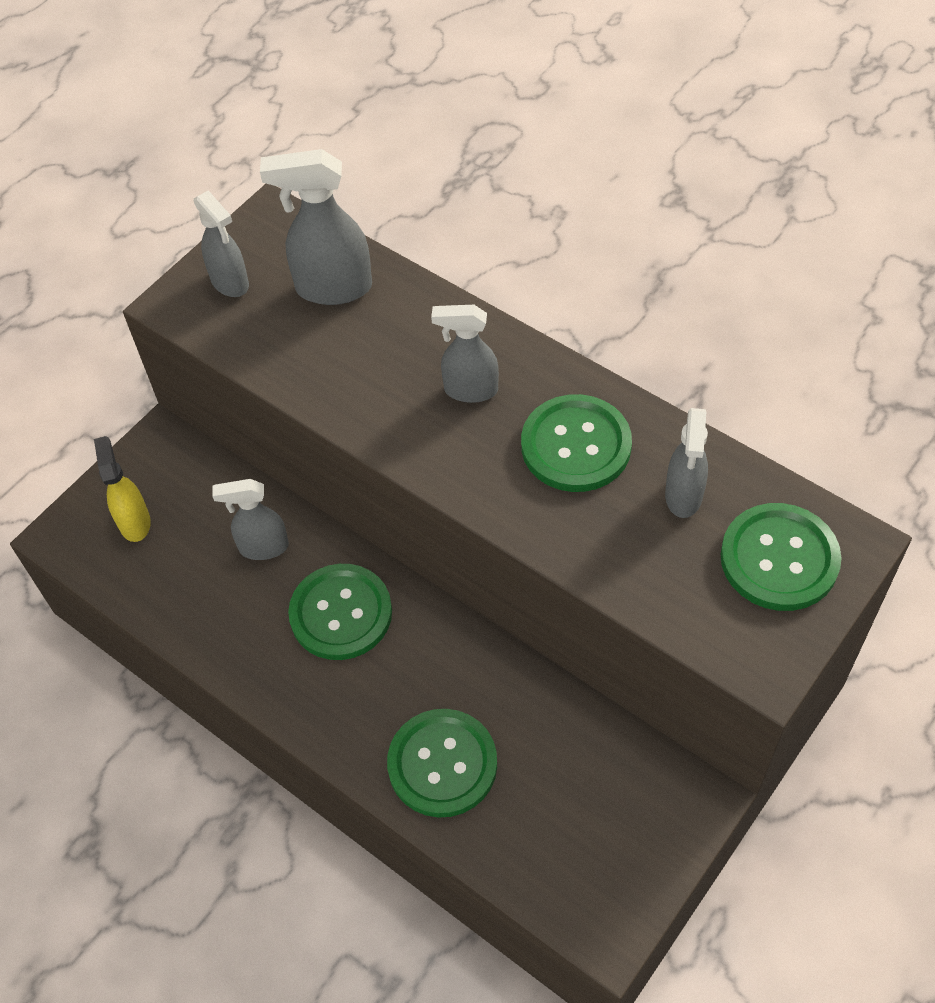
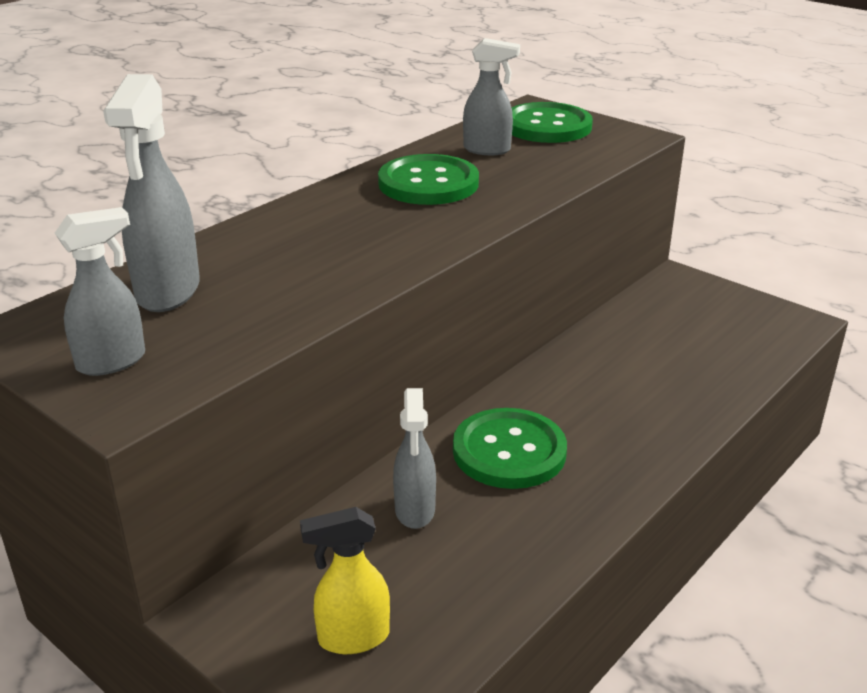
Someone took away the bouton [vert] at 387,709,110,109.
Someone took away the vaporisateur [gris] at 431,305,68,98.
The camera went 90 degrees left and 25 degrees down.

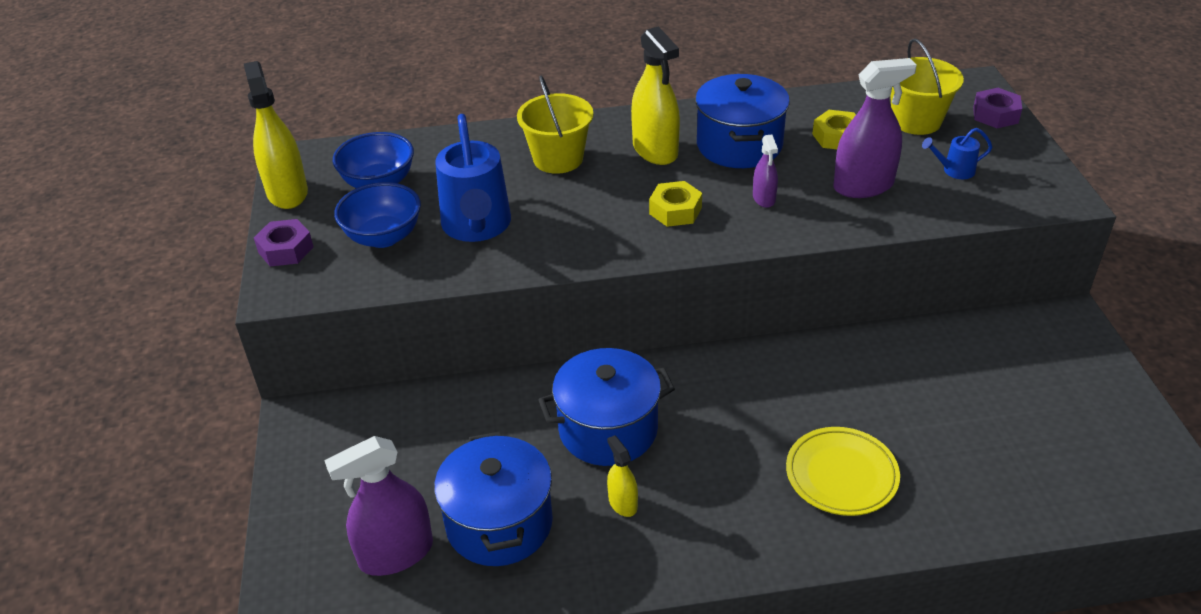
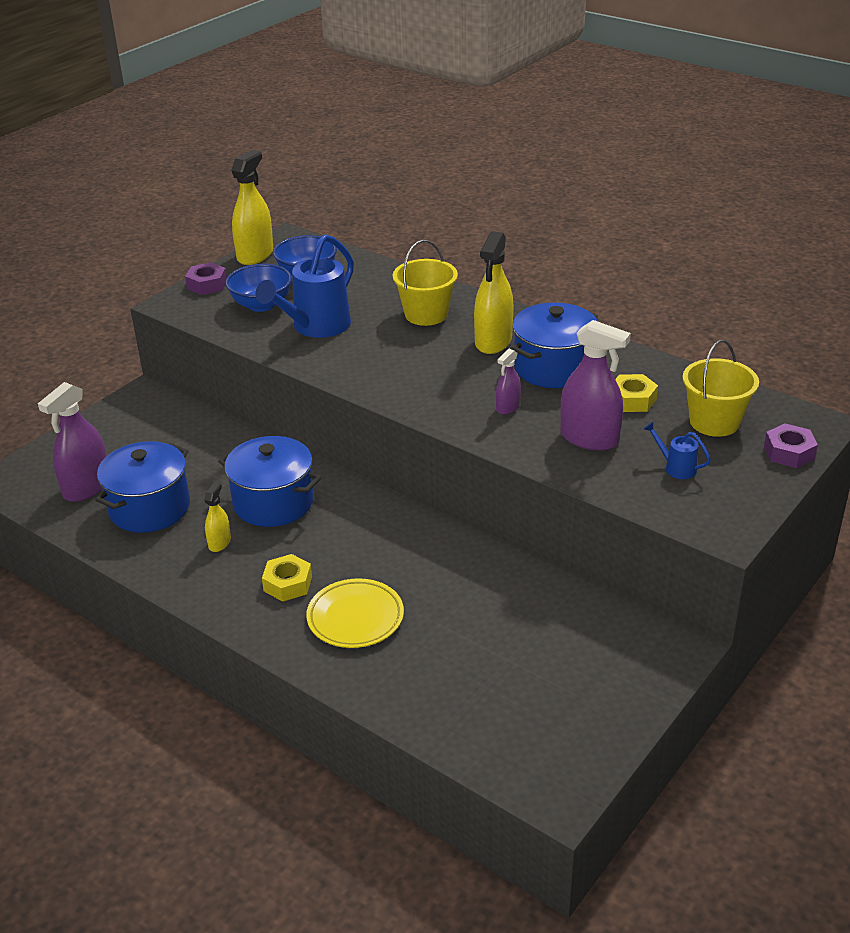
Someone rotated the vaporisateur [violet] at 324,436,109,140 by 75 degrees counterclockwise.
Someone carried the écrou [jaune] from 649,181,53,46 to 262,554,50,48.
The camera went 45 degrees right and 5 degrees down.

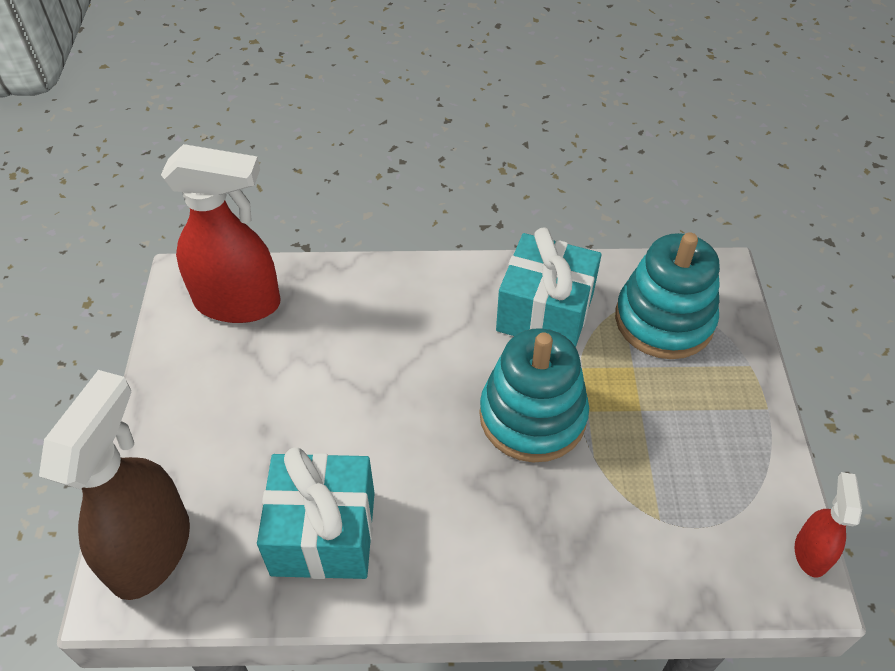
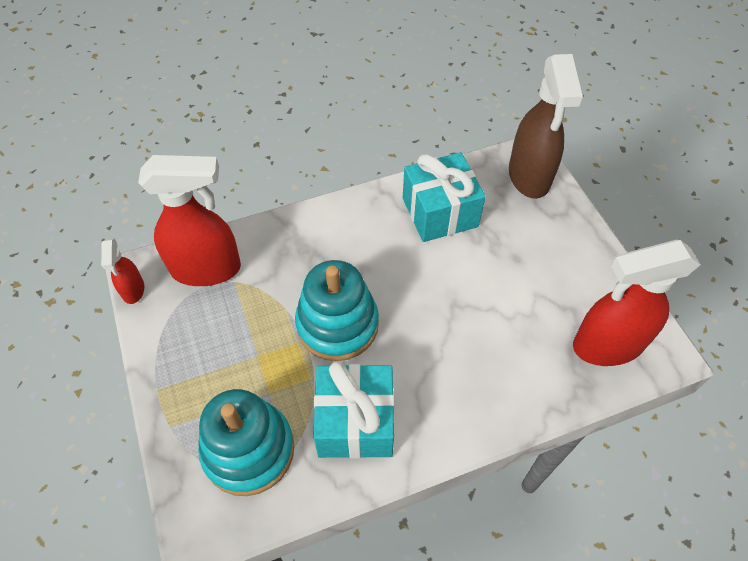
Someone put down the vaporisateur [rouge] at 138,155,103,131.
The camera went 160 degrees right and 5 degrees up.

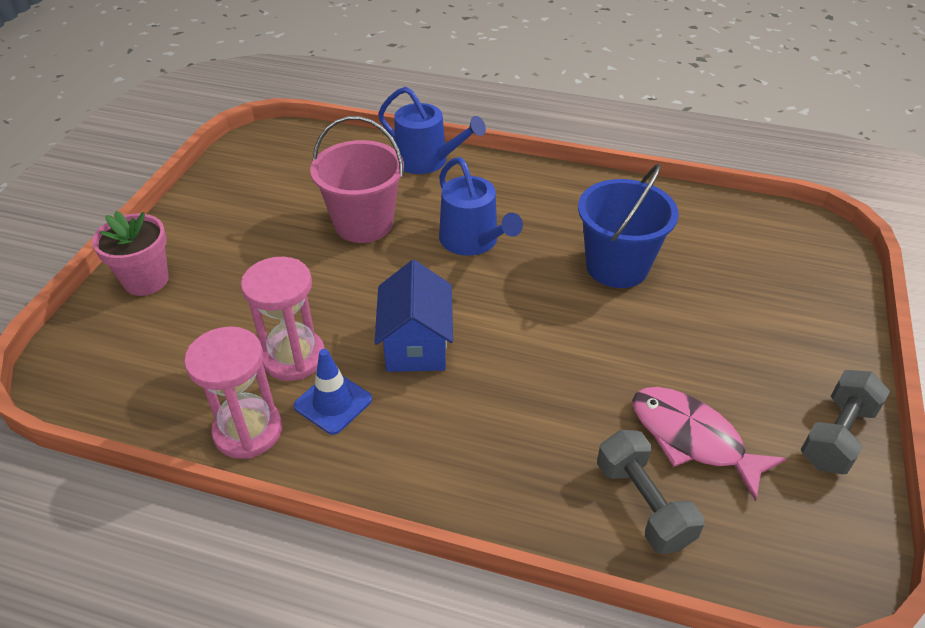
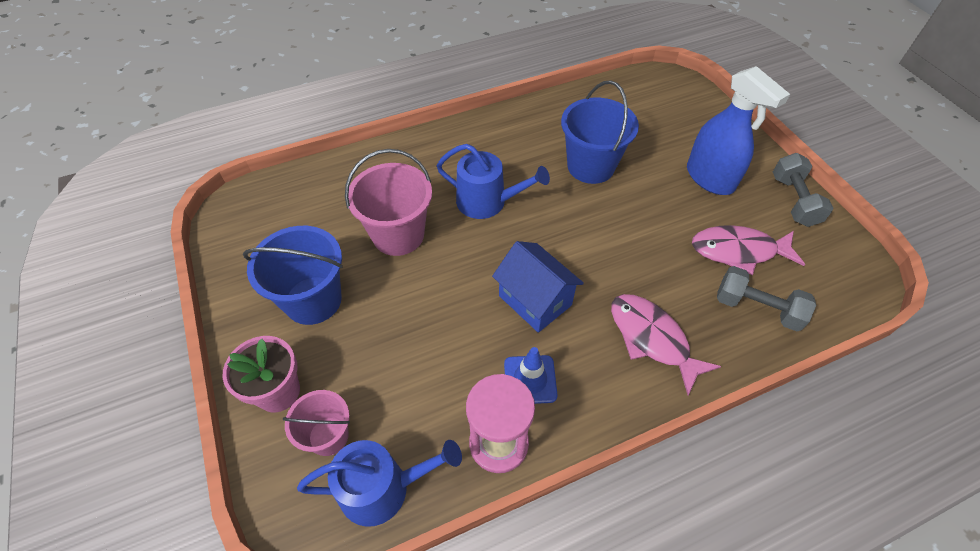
Someone put down the seau [bleu] at 243,226,100,99.
Someone put down the seau [rose] at 283,390,67,66.
Someone carried the arrosoir [bleu] from 378,87,108,87 to 297,440,165,87.
Someone put down the poisson [rose] at 611,294,110,101.
Someone put down the vaporisateur [bleu] at 687,66,103,129.
Someone took away the sablier [rose] at 241,257,84,124.
The camera went 40 degrees left and 10 degrees up.

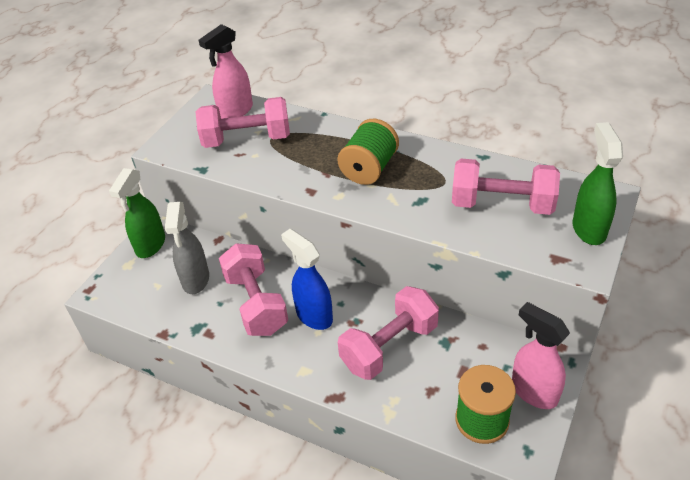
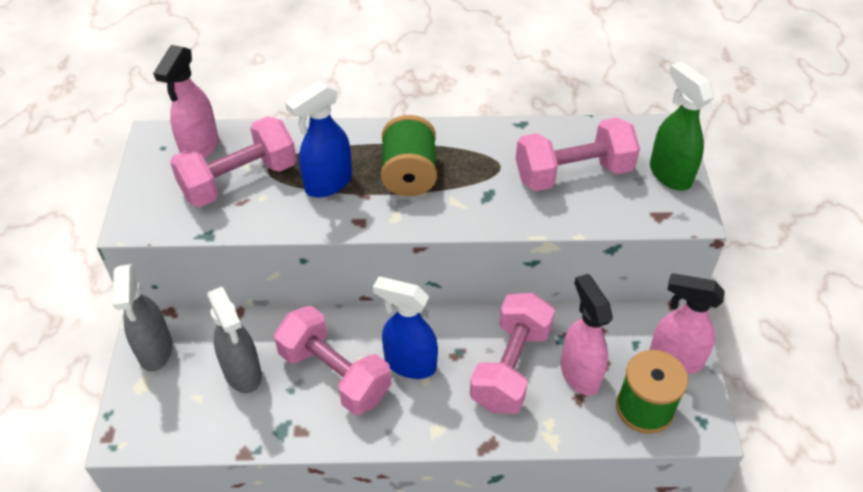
Someone repainted the vaporisateur [vert] at 109,168,56,90, which became the vaporisateur [gris] at 113,264,60,107.
Someone put down the vaporisateur [bleu] at 285,81,67,117.
Someone put down the vaporisateur [rose] at 560,274,53,122.
The camera went 30 degrees left and 5 degrees up.

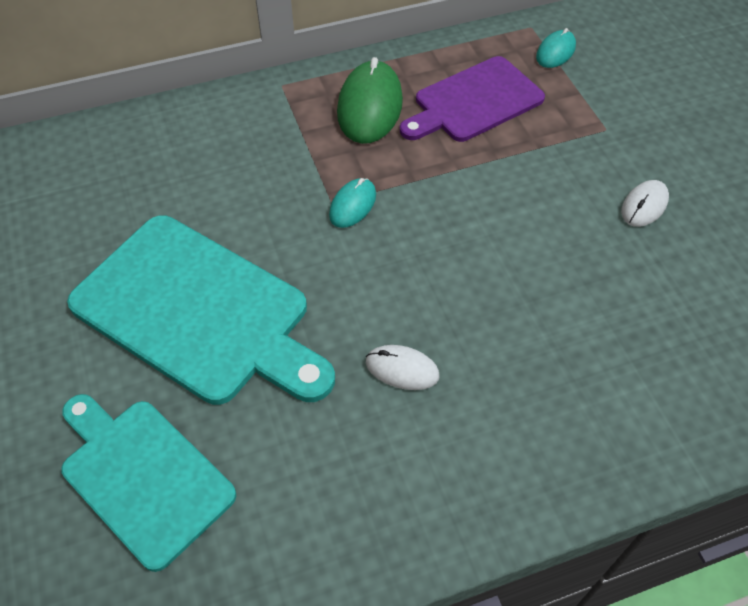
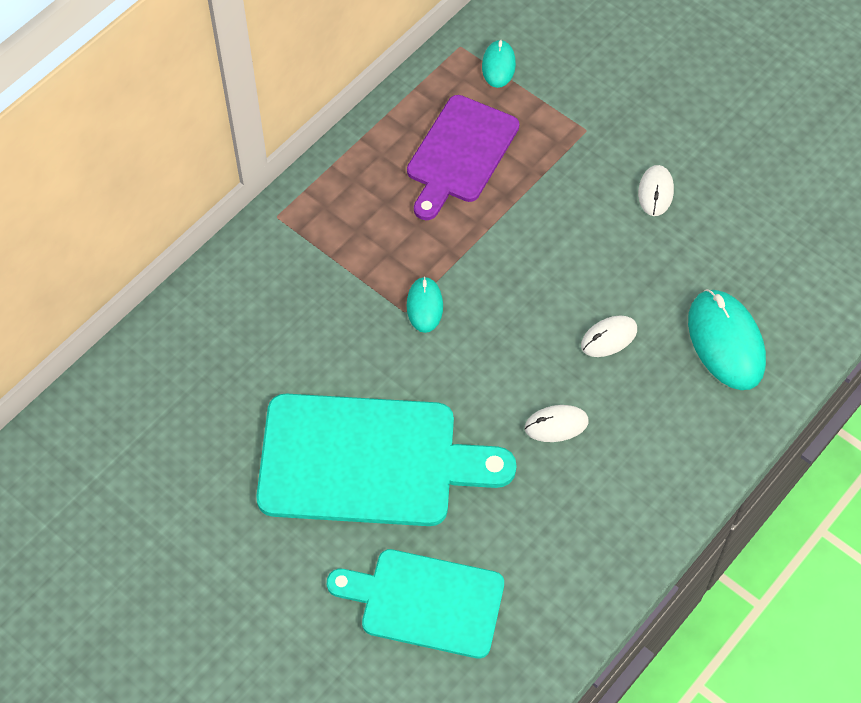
Someone put down the souris [blanc] at 581,315,56,42.
Someone put down the souris [turquoise] at 688,289,78,101.
Someone took away the souris [vert] at 337,57,66,87.
The camera went 30 degrees left and 5 degrees up.

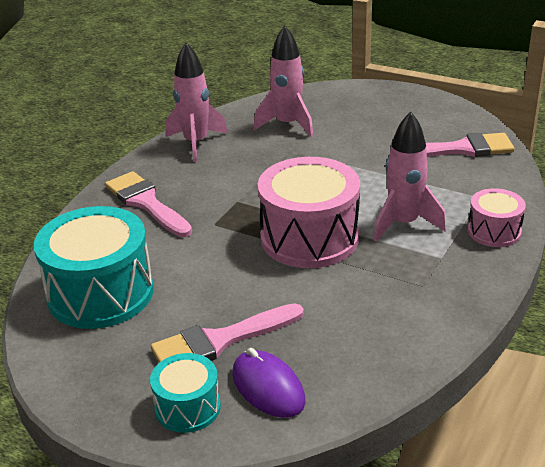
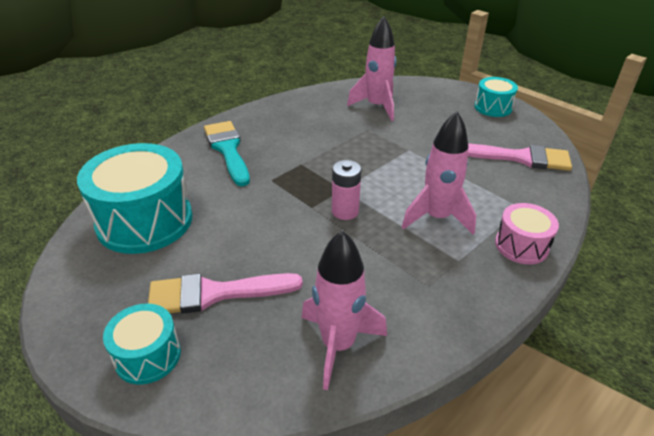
Someone repainted the pinceau [rose] at 105,171,87,66, which became the pinceau [turquoise] at 204,121,46,65.
Someone carried the fusée [rose] from 165,43,63,119 to 301,231,86,159.
Someone swapped the tambour [rose] at 258,157,102,111 for the pile [rose] at 332,160,29,60.
Someone put down the tambour [turquoise] at 474,77,44,40.
Someone took away the souris [violet] at 232,348,74,70.
The camera went 15 degrees right and 5 degrees up.

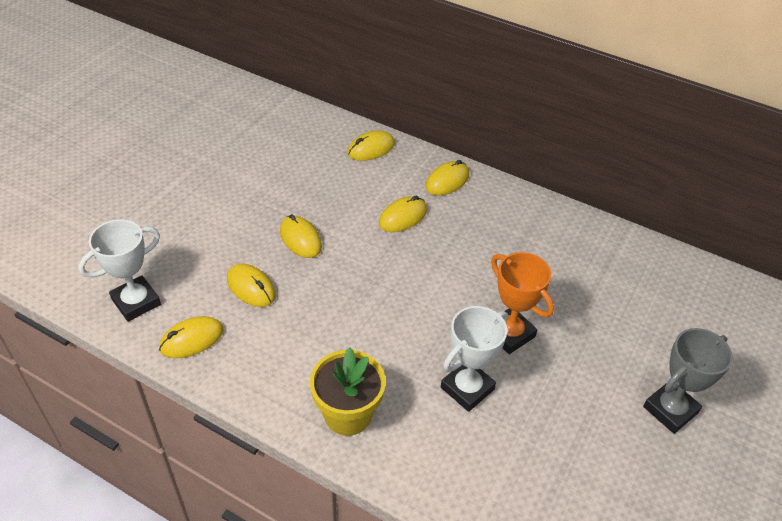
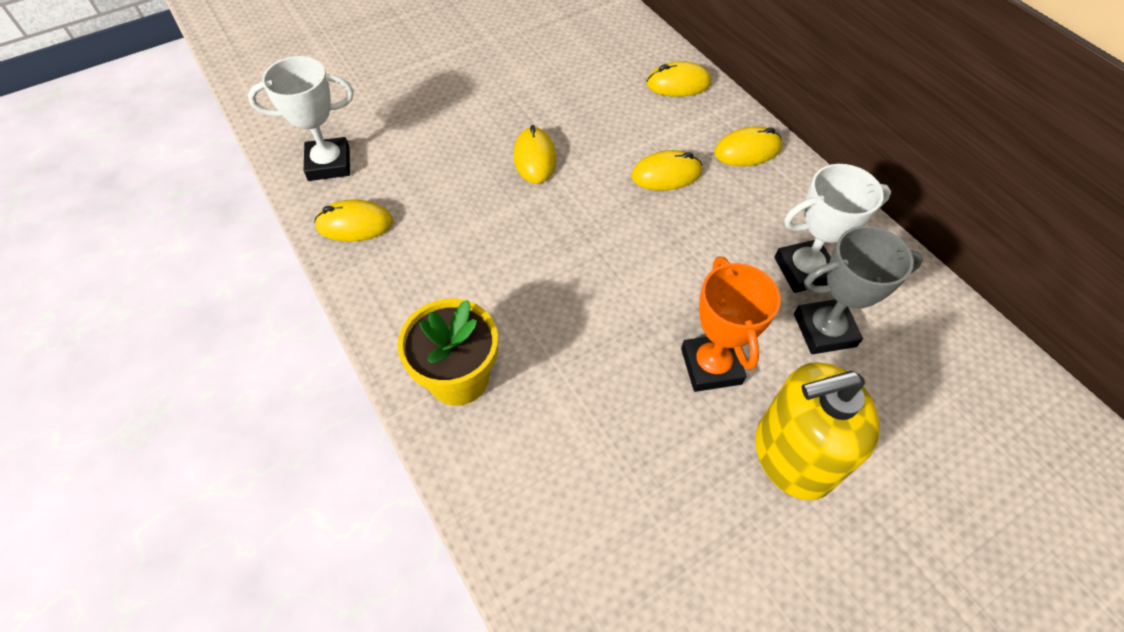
Someone put down the distributeur de savon [jaune] at 755,362,125,138.
Someone carried the trophée [blanc] from 441,306,67,106 to 774,164,117,129.
Someone carried the trophée [gris] from 643,328,90,106 to 794,226,129,128.
Someone took away the souris [jaune] at 227,263,49,44.
The camera went 30 degrees right and 10 degrees up.

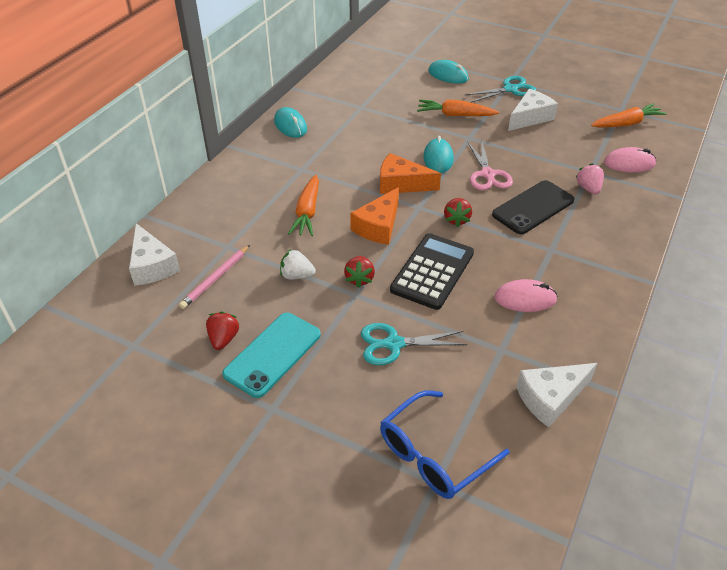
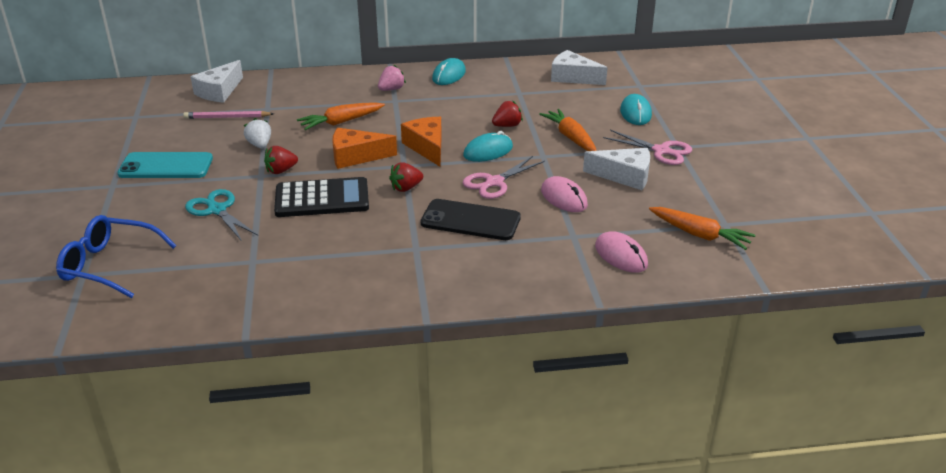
Someone carried the fraise [rose] from 576,163,28,31 to 378,65,28,26.
Someone carried the fraise [rouge] from 206,311,33,39 to 492,101,31,26.
Someone carried the souris [rose] from 494,279,63,33 to 541,176,47,36.
Someone carried the fromage [blanc] from 516,363,81,64 to 551,50,56,35.
Someone repainted the ciseaux [turquoise] at 465,76,71,27, which became the ciseaux [rose] at 603,130,89,35.
The camera went 55 degrees right and 10 degrees down.

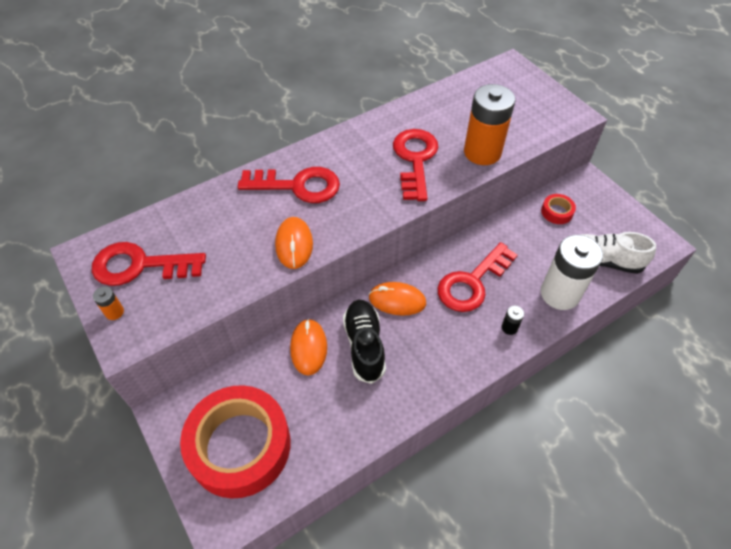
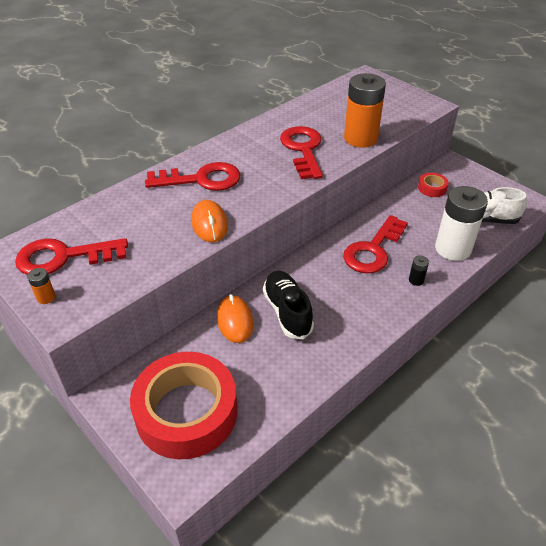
Someone took away the souris [orange] at 369,282,57,34.
The camera went 10 degrees left and 10 degrees down.

